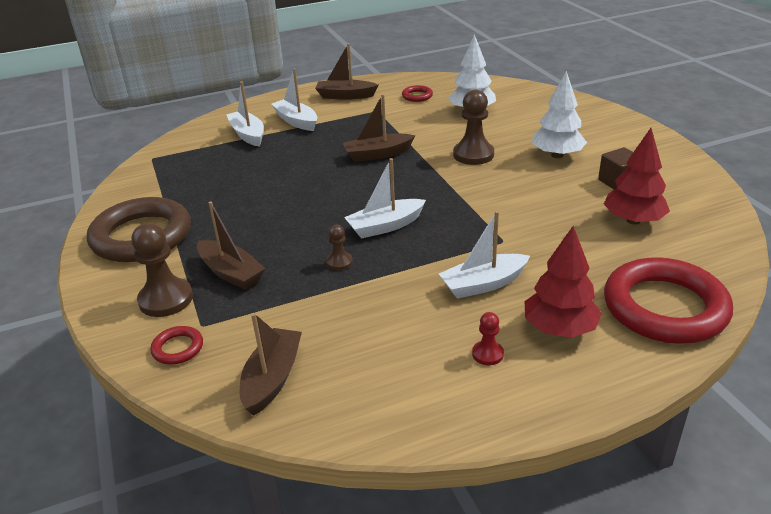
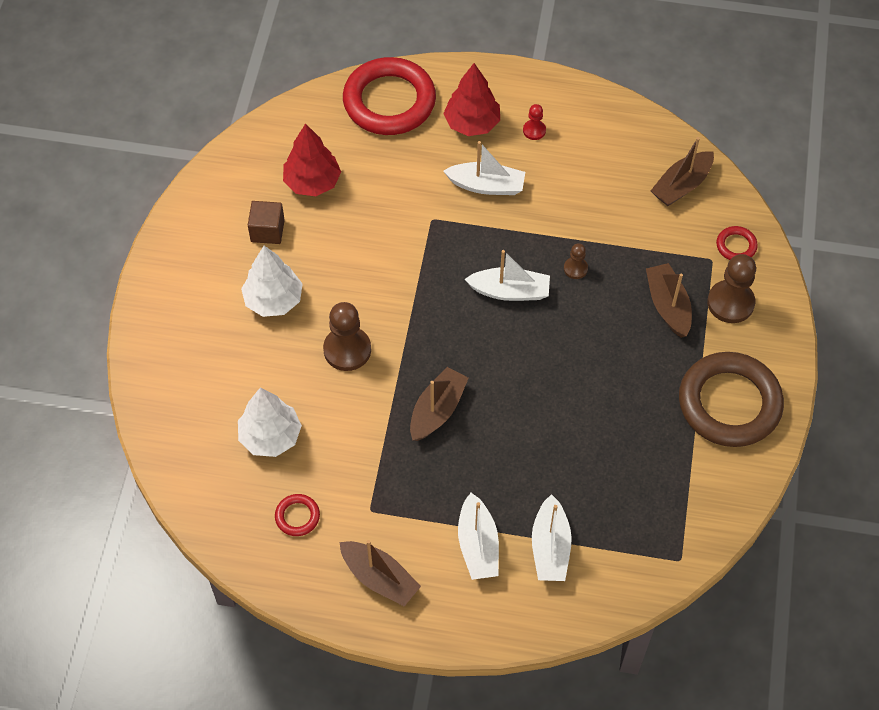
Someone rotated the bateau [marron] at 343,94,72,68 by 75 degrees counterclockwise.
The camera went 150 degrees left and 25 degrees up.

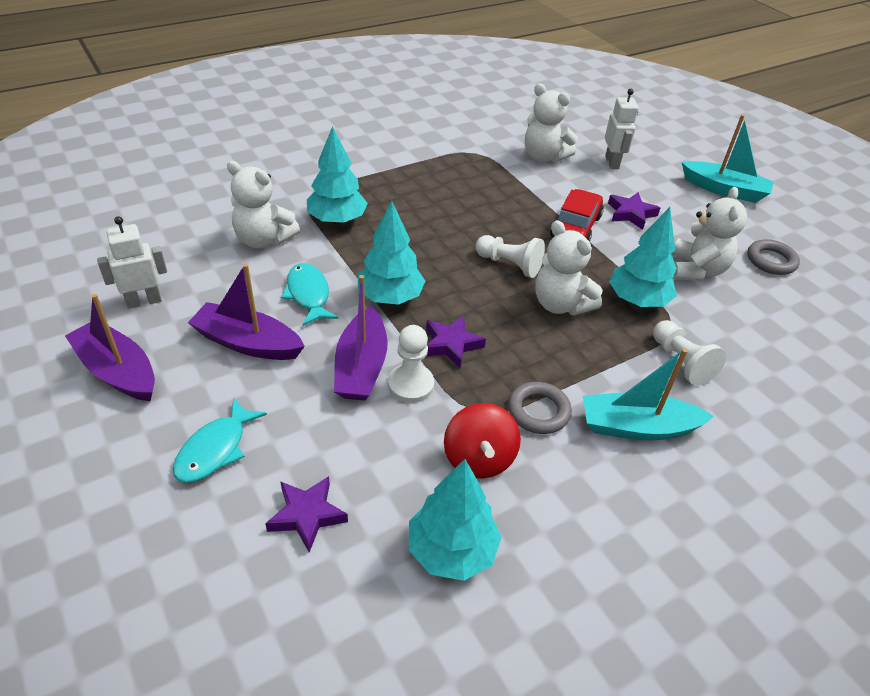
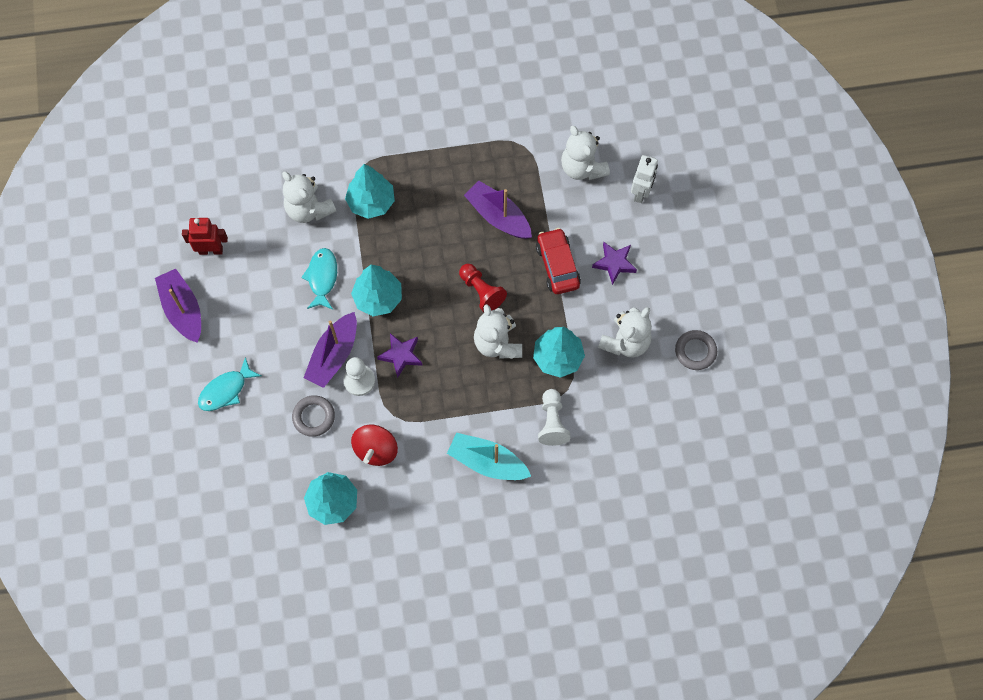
Someone repainted the robot [blanc] at 97,216,70,93, which became the robot [rouge] at 182,218,46,37.
Someone carried the anneau [gris] from 508,382,64,52 to 292,395,43,42.
Someone repainted the pion [blanc] at 476,235,69,43, which became the pion [rouge] at 459,264,48,48.
Someone carried the bateau [violet] from 188,264,117,96 to 464,181,68,58.
Someone rotated the voiture [rouge] at 550,189,54,53 by 60 degrees counterclockwise.
Someone took away the étoile [violet] at 265,476,83,77.
Someone took away the bateau [turquoise] at 682,115,92,88.
The camera went 25 degrees right and 25 degrees up.

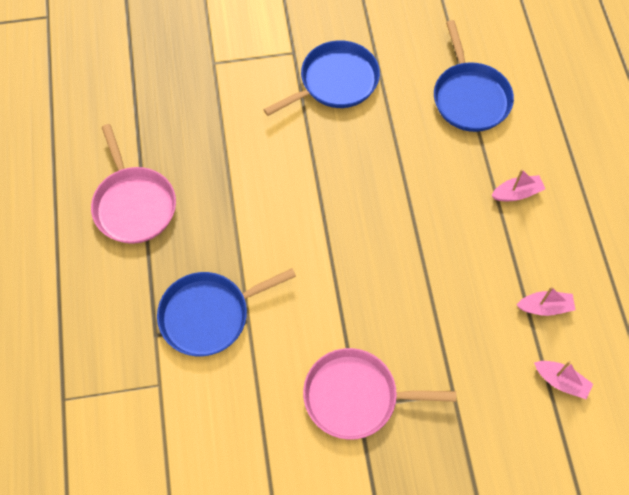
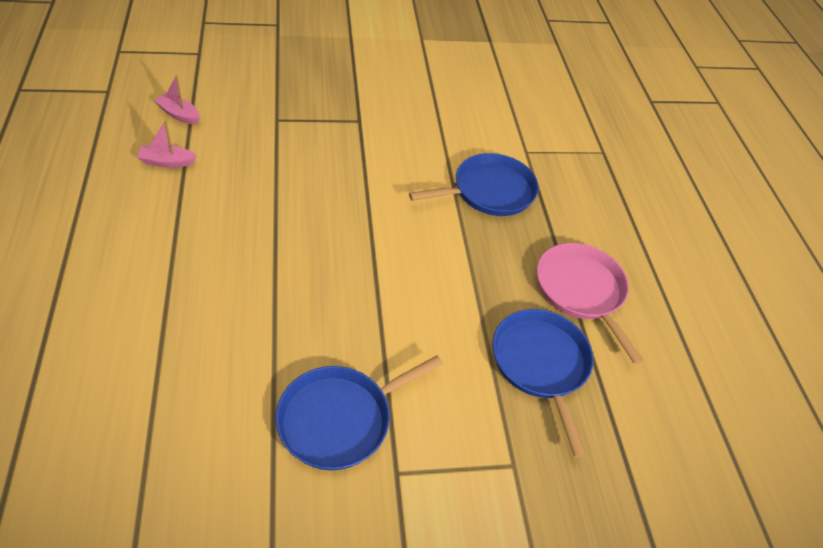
Someone carried the poêle [bleu] from 434,20,80,112 to 493,309,101,149.
Someone took away the poêle [rose] at 303,348,153,92.
Someone took away the bateau [rose] at 491,169,54,32.
The camera went 175 degrees right and 15 degrees down.

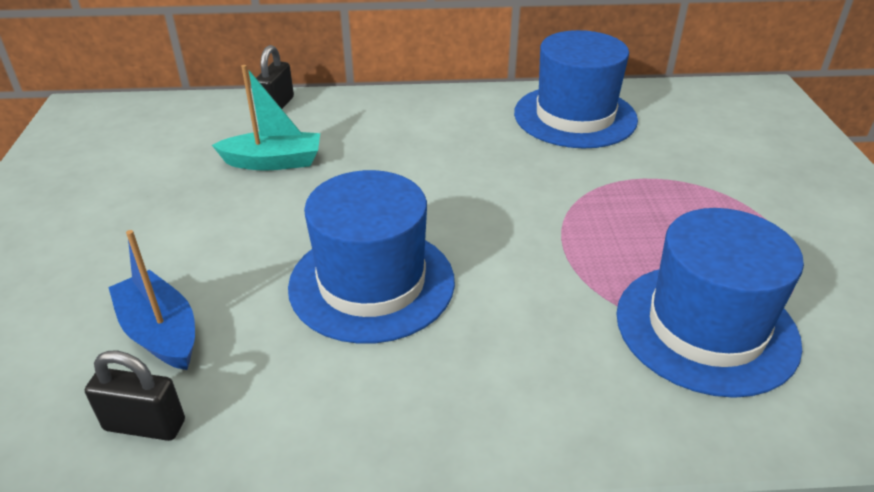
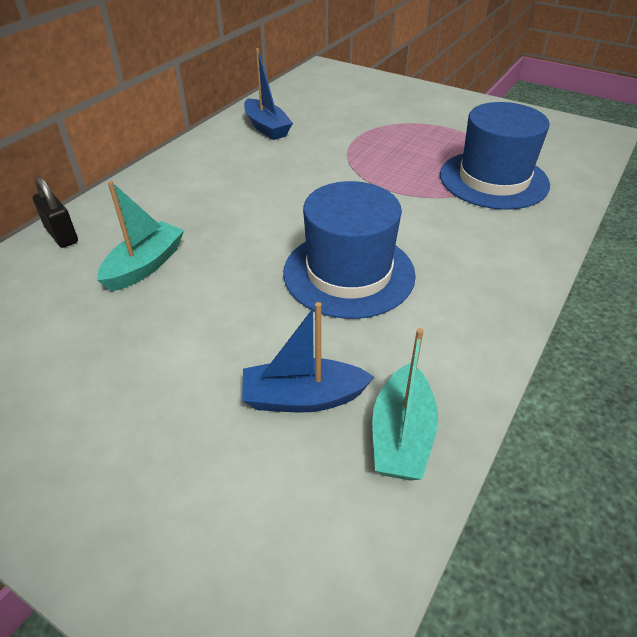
Someone swapped the chapeau [bleu] at 514,30,124,118 for the bateau [bleu] at 244,48,49,92.
Someone swapped the cadenas [noir] at 85,351,100,90 for the bateau [turquoise] at 372,328,66,153.
The camera went 55 degrees left and 5 degrees up.

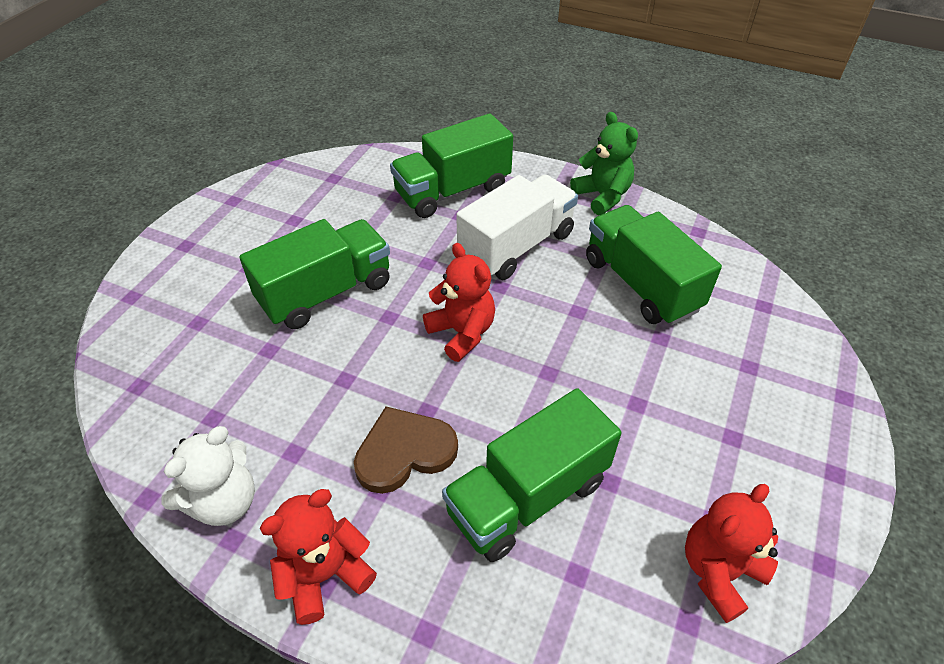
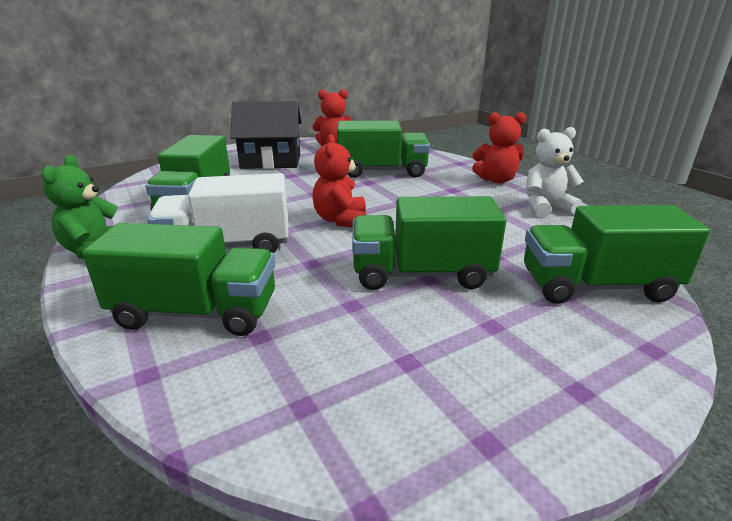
Someone put down the maison [noir] at 230,101,72,68.
Someone put down the camion [vert] at 524,205,186,99.
Someone took away the cœur [marron] at 354,406,104,88.
The camera went 145 degrees left and 20 degrees down.

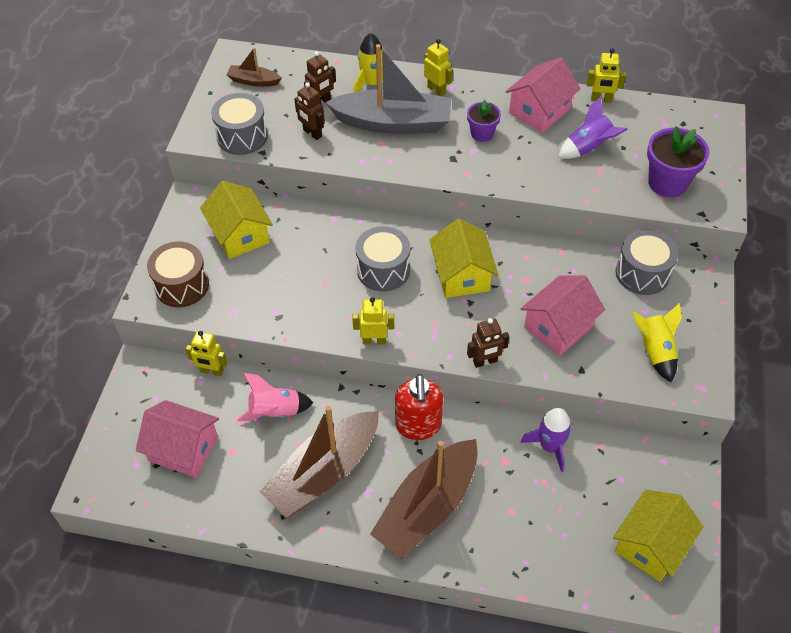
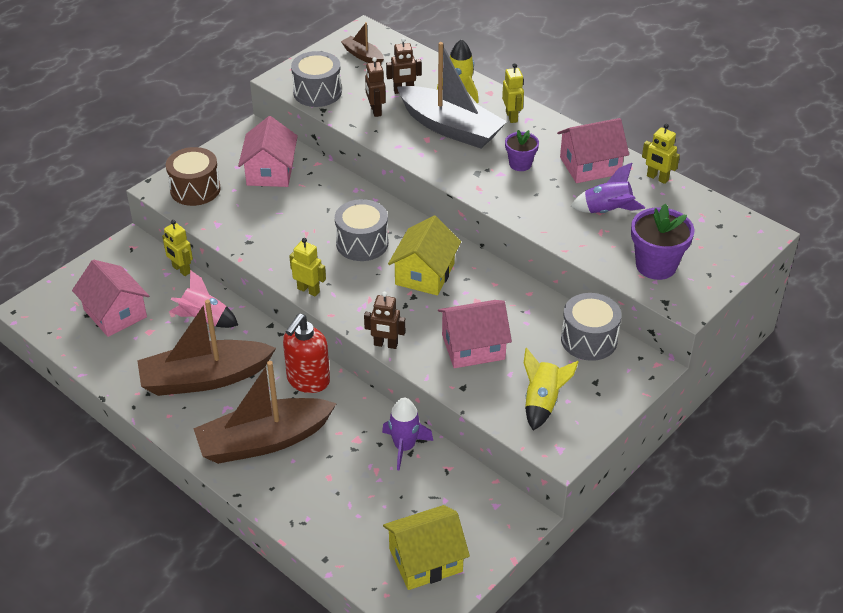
Someone repainted the maison [jaune] at 200,181,73,78, which became the maison [rose] at 238,116,60,71.
The camera went 30 degrees right and 10 degrees down.

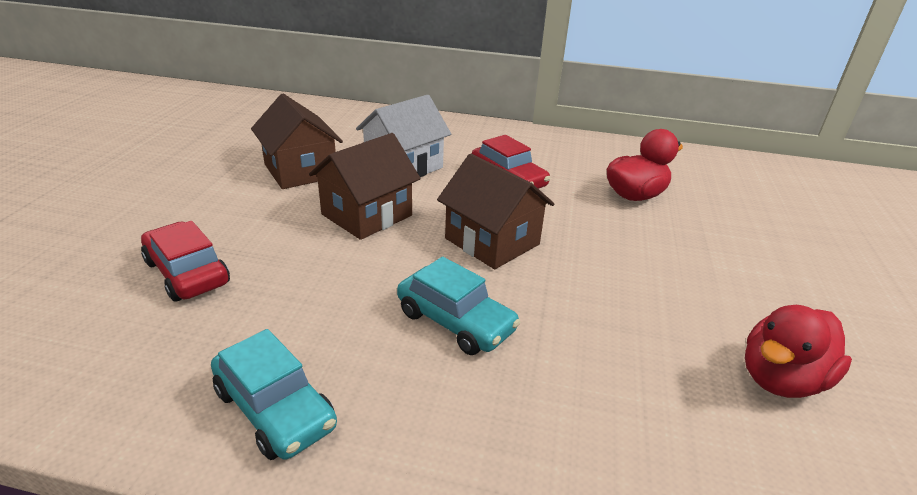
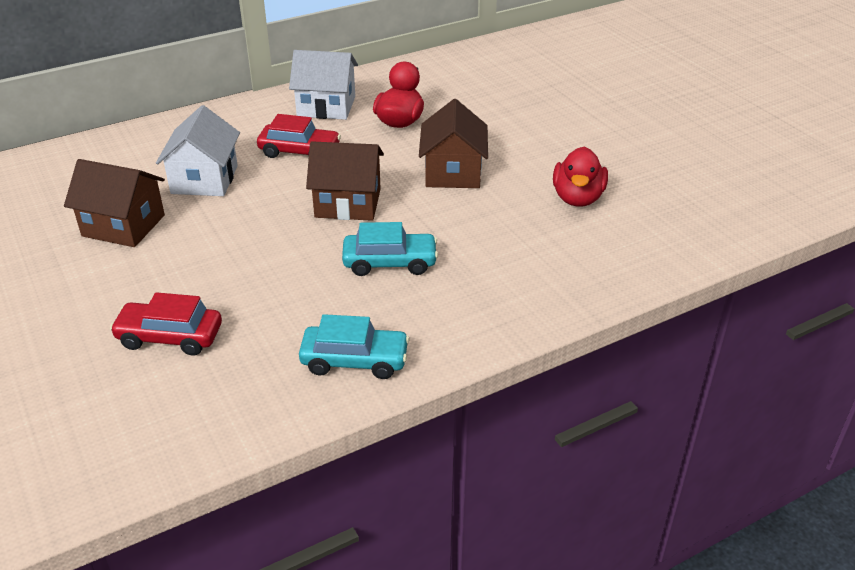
Someone put down the maison [blanc] at 289,50,69,70.
Someone carried the maison [marron] from 309,133,112,107 to 419,99,69,89.
The camera went 40 degrees left and 5 degrees up.

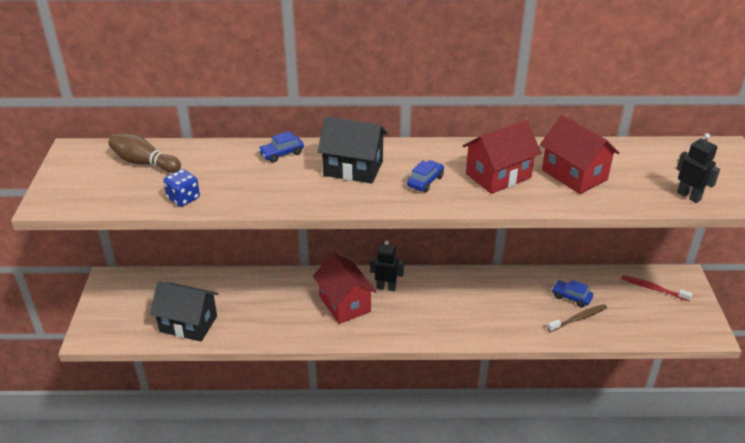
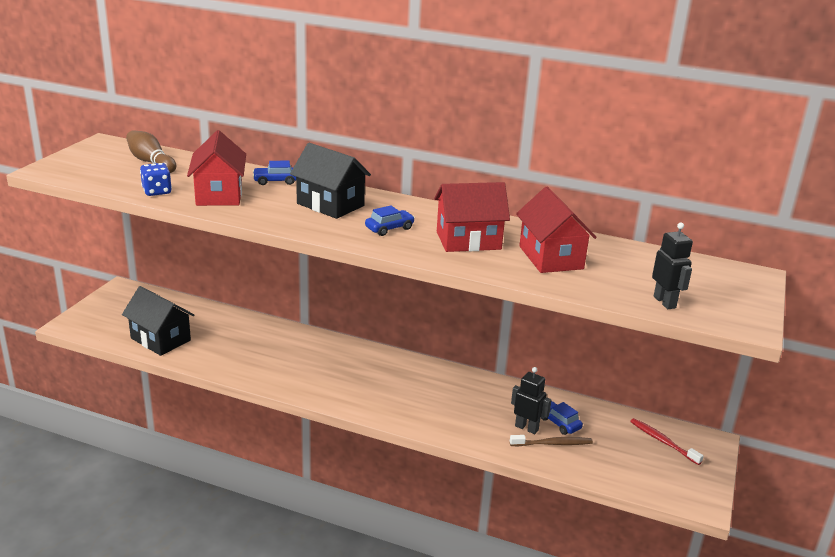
Someone carried the maison [rouge] from 313,253,63,71 to 187,130,59,76.
Someone carried the robot [noir] from 370,241,34,50 to 511,367,41,67.
The camera went 20 degrees right and 10 degrees down.

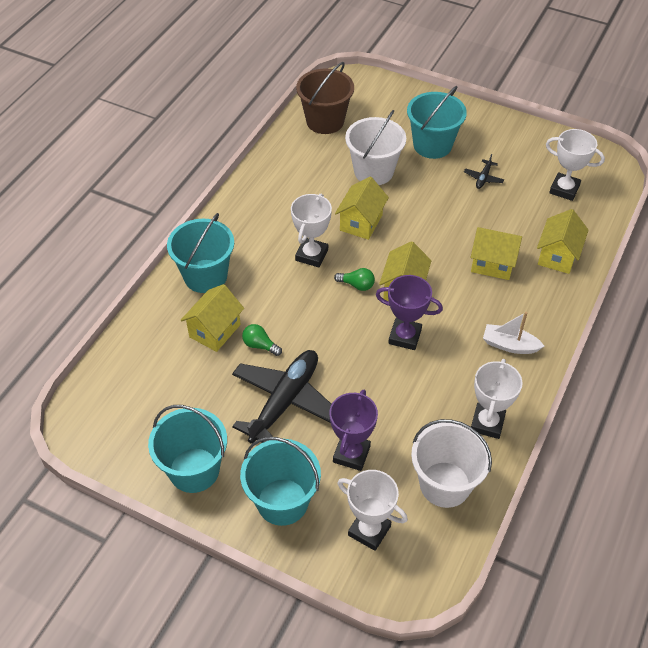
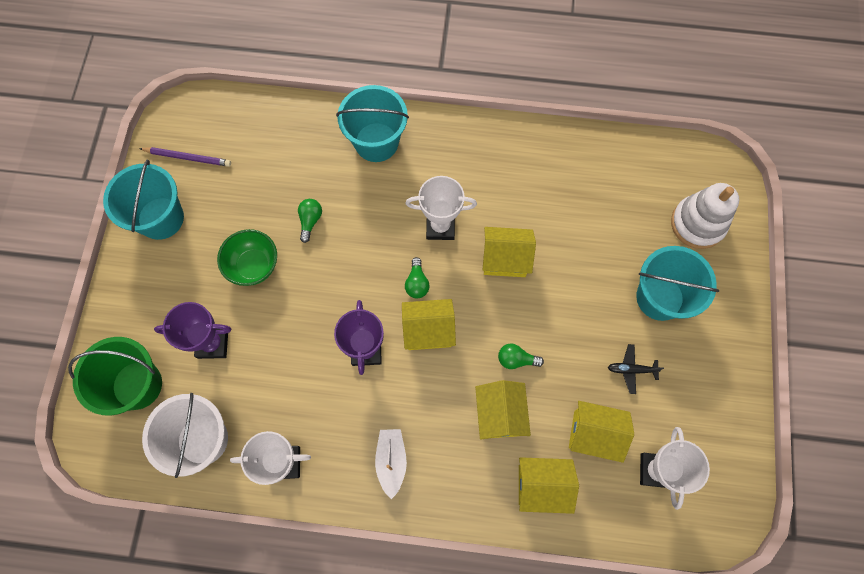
Someone swapped the trophée [blanc] at 338,470,70,81 for the seau [vert] at 68,337,94,79.
Someone put down the crayon [violet] at 139,147,92,20.
Someone swapped the avion [noir] at 232,350,100,94 for the bol [vert] at 217,229,60,57.
Someone put down the ampoule [vert] at 498,343,46,26.
Someone carried the maison [jaune] from 181,284,63,68 to 569,401,65,62.
Someone put down the jouet à empiler [blanc] at 671,183,68,66.
Someone took away the seau [turquoise] at 240,437,81,89.
Someone took away the seau [marron] at 296,62,58,72.
Someone took away the seau [blanc] at 345,110,61,75.
The camera went 70 degrees right and 20 degrees up.

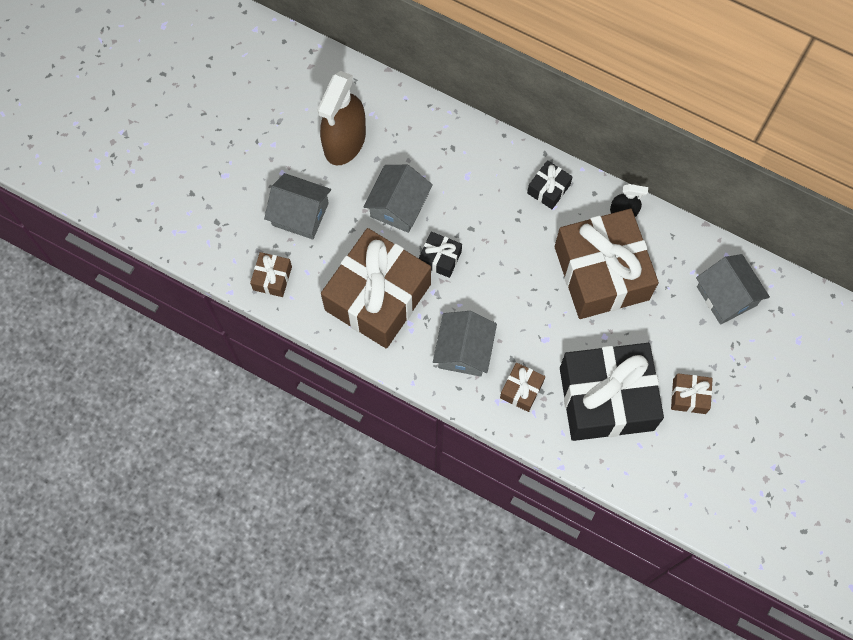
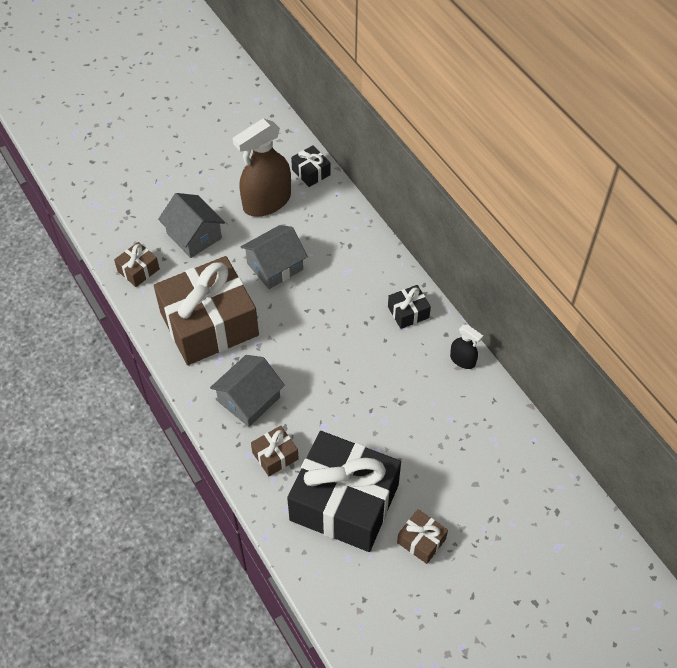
Someone carried the cadeau [noir] from 419,232,43,46 to 291,145,40,42.
Someone took away the cadeau [marron] at 555,208,104,111.
Someone took away the maison [gris] at 696,254,74,71.
The camera went 30 degrees right and 15 degrees down.

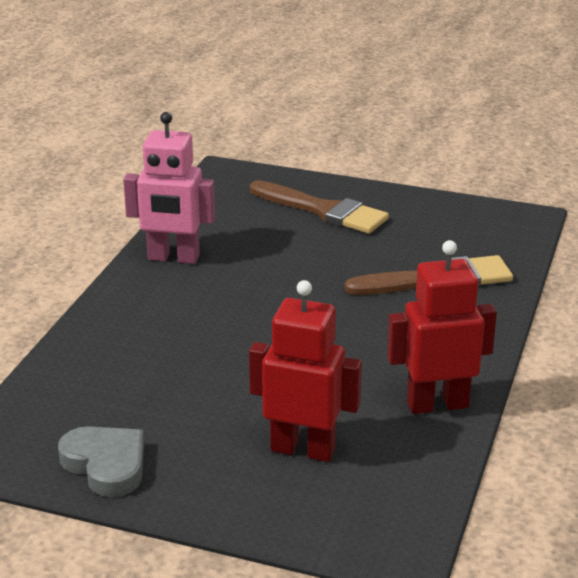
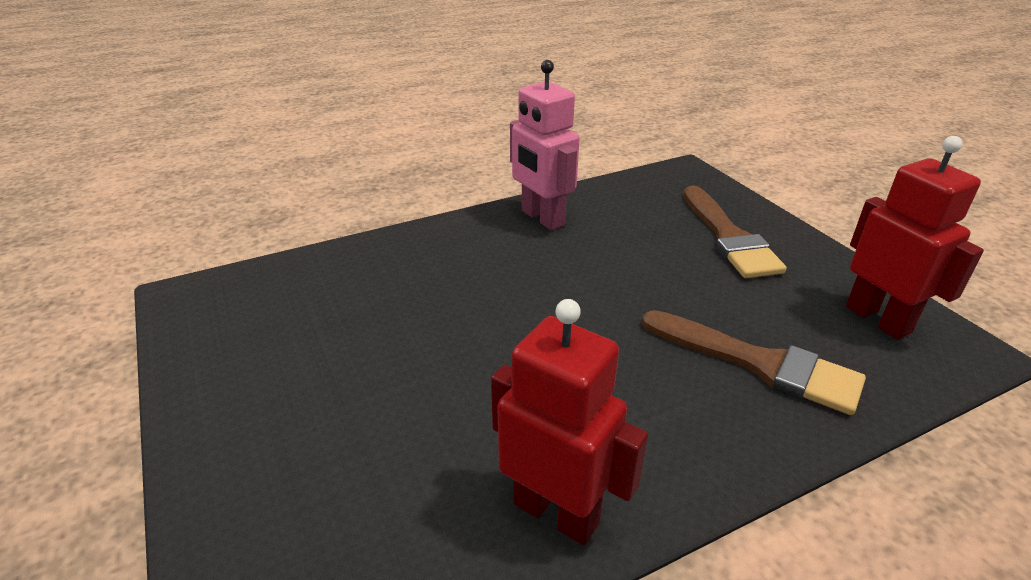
Someone carried the robot [rouge] from 249,280,113,182 to 846,136,138,204.
Someone took away the cœur [gris] at 58,426,86,71.
The camera went 45 degrees right and 5 degrees up.

